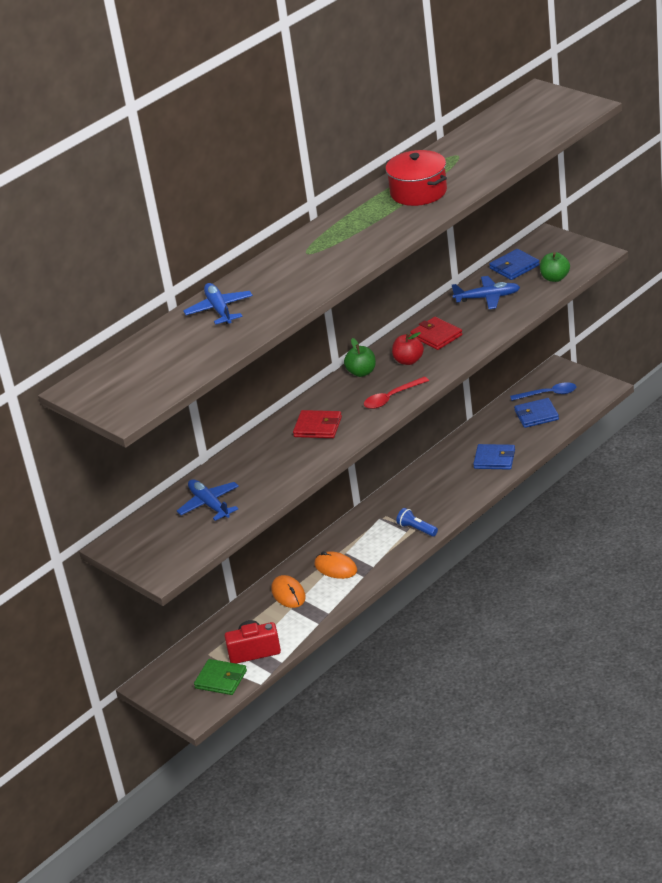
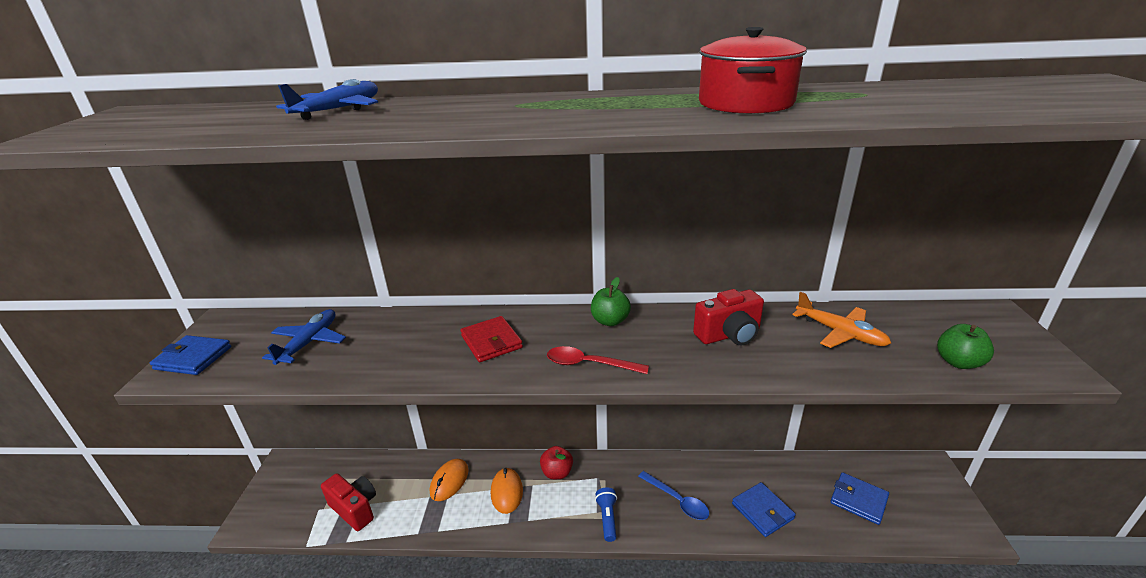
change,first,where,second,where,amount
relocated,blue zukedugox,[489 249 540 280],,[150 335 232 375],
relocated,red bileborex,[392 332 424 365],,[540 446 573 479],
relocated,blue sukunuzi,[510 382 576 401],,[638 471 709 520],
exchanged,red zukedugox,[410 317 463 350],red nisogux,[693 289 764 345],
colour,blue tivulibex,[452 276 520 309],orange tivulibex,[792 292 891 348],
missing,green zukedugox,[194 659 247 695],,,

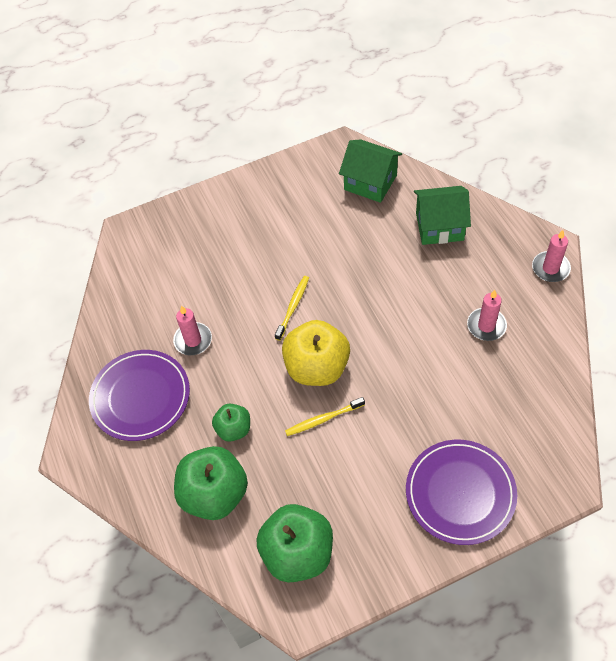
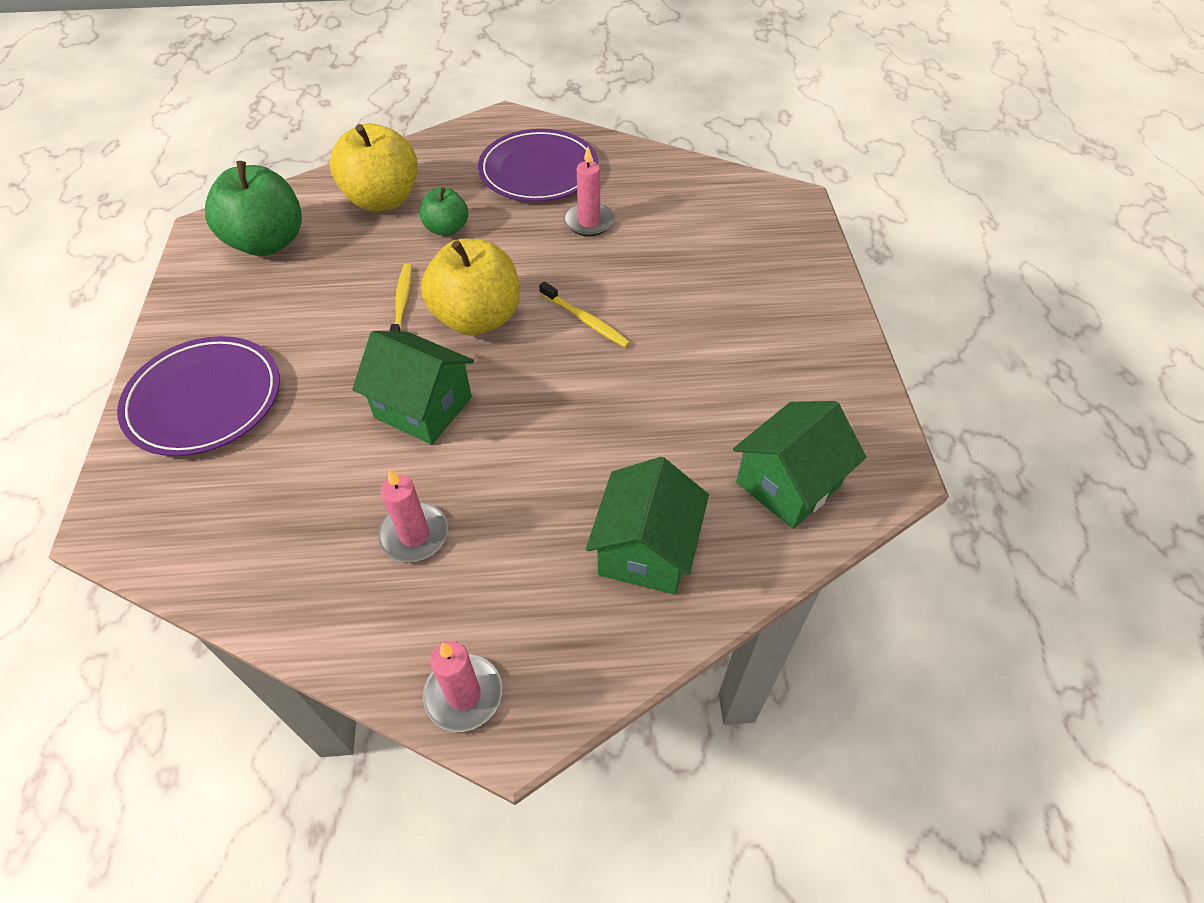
change,first,where,second,where,amount
colour,green bileborex,[174 446 248 520],yellow bileborex,[330 123 418 211],
appeared,,,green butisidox,[352 331 474 445],

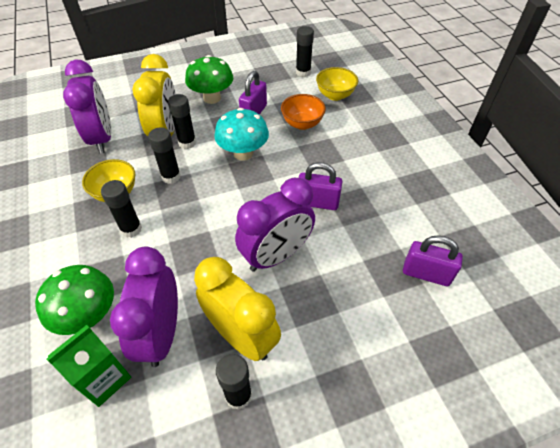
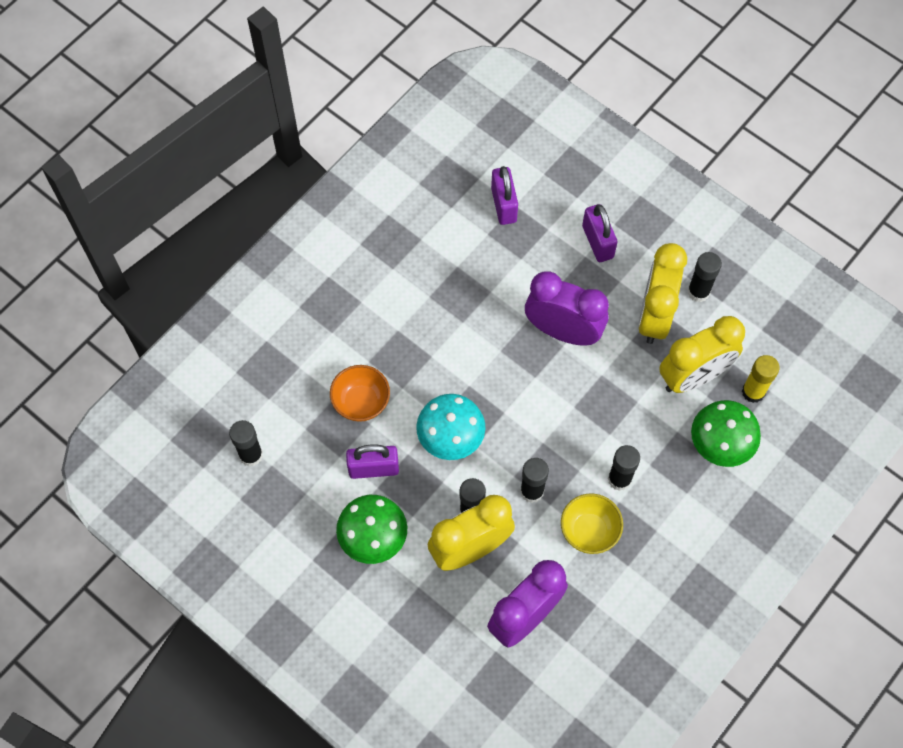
change,first,where,second,where,amount
relocated,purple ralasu,[299 162 342 210],,[582 204 617 262],
colour,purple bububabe,[110 246 178 367],yellow bububabe,[659 316 745 393],
exchanged,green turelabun,[47 325 131 407],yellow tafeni,[742 355 780 403],
missing,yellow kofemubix,[316 67 358 101],,,

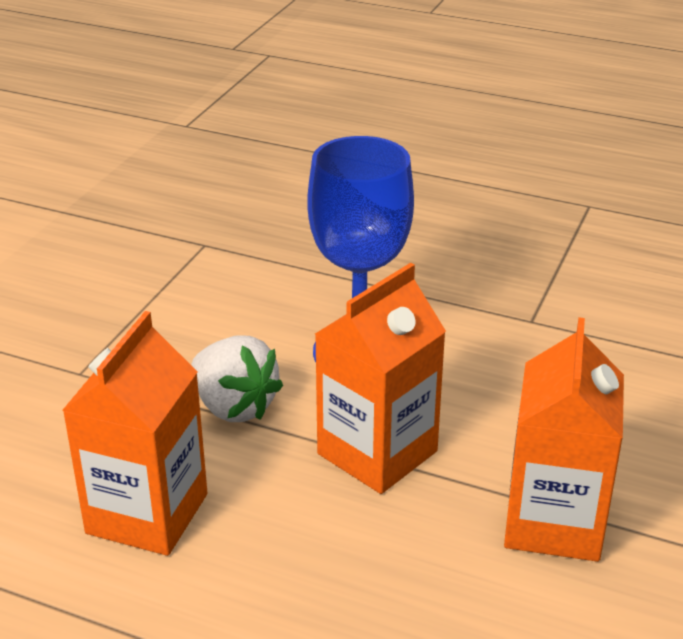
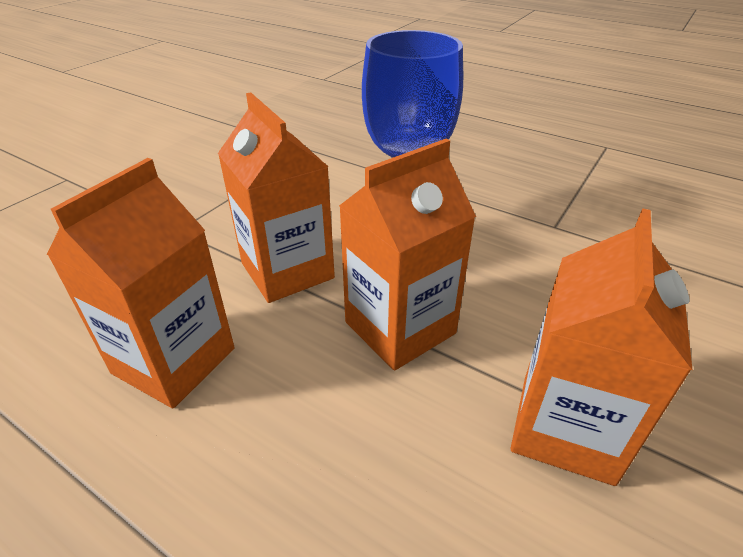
change,first,where,second,where,amount
exchanged,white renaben,[191 335 283 422],orange turelabun,[218 92 335 303],

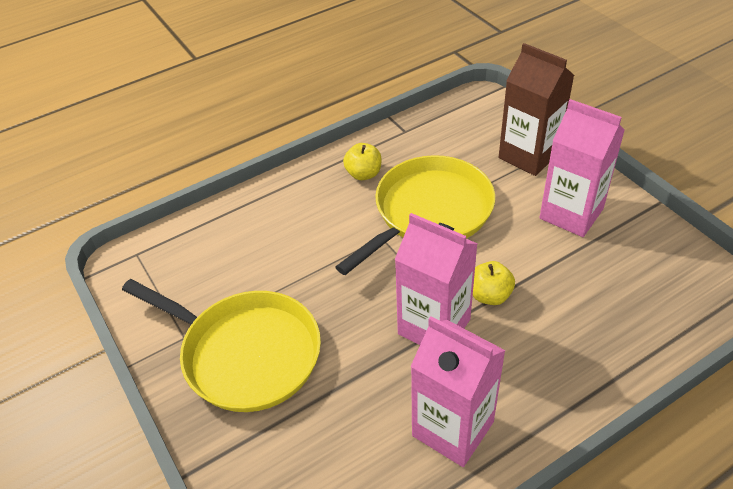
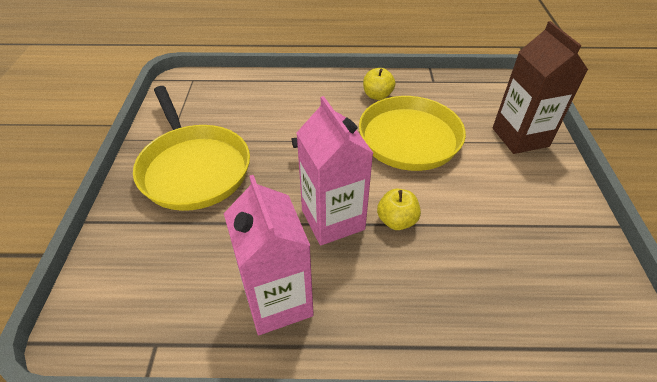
change,first,where,second,where,amount
missing,pink turelabun,[539 99 625 237],,,

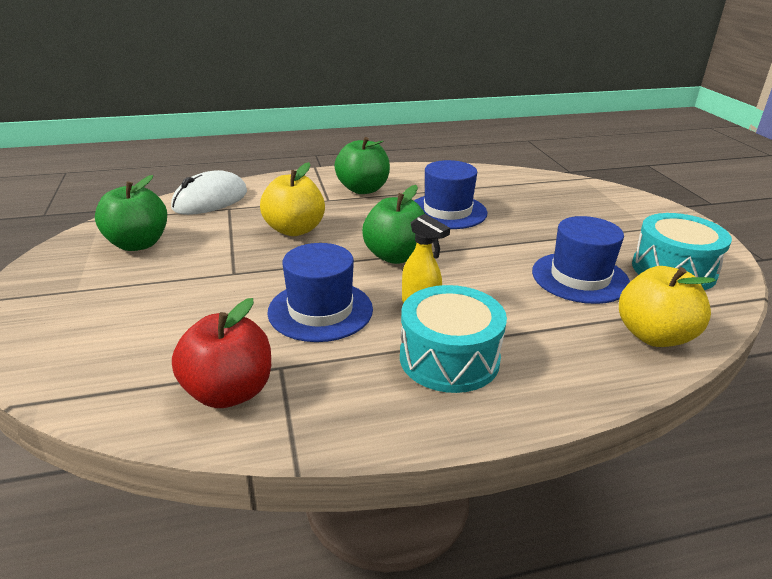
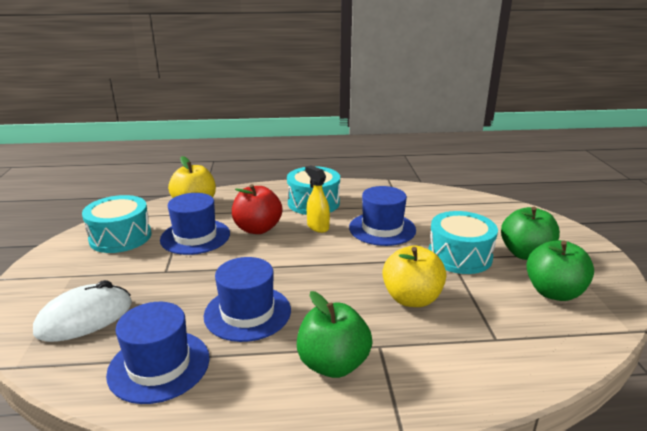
change,first,where,second,where,amount
relocated,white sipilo,[171 170 247 215],,[33 280 132 342],
appeared,,,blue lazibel,[106 302 210 404],
relocated,red bileborex,[172 298 271 408],,[232 184 283 234],
appeared,,,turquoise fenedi,[428 211 498 274],
relocated,green bileborex,[362 185 425 264],,[501 207 560 260],

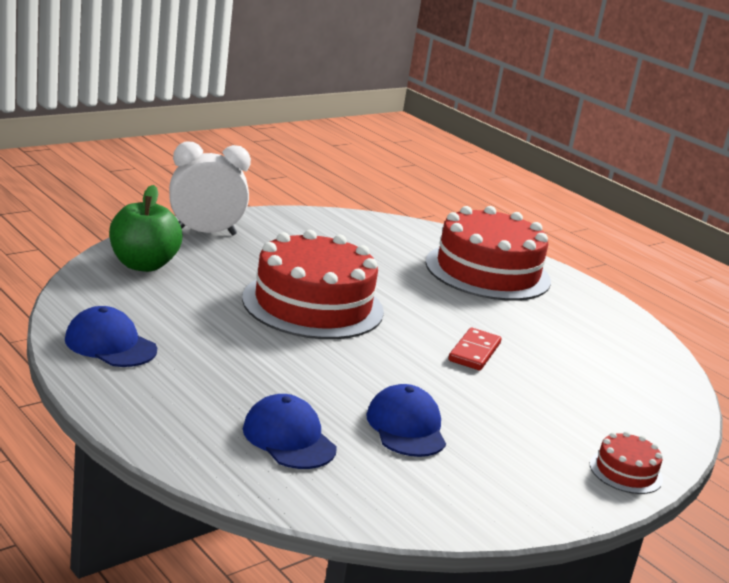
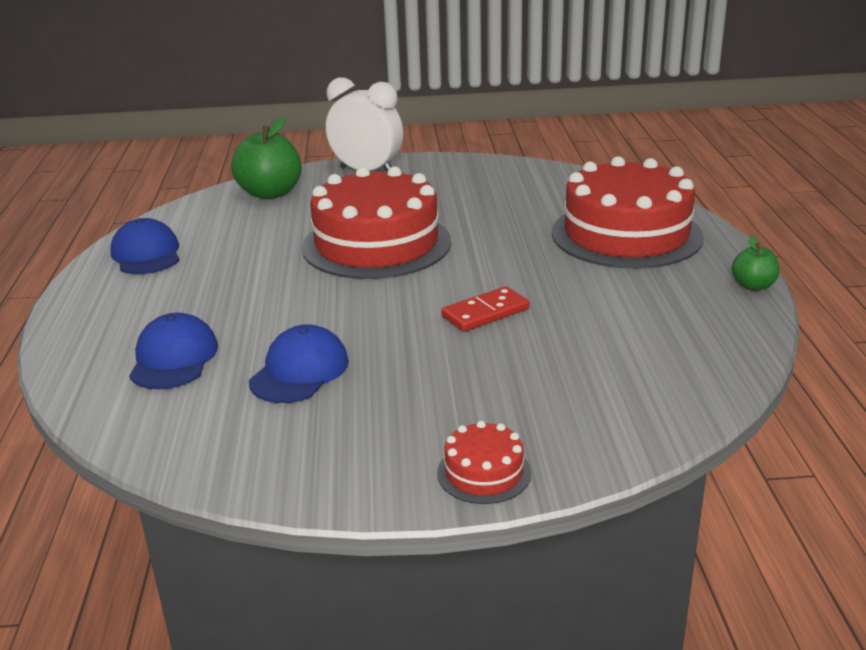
change,first,where,second,where,amount
appeared,,,green bileborex,[732 235 780 290],

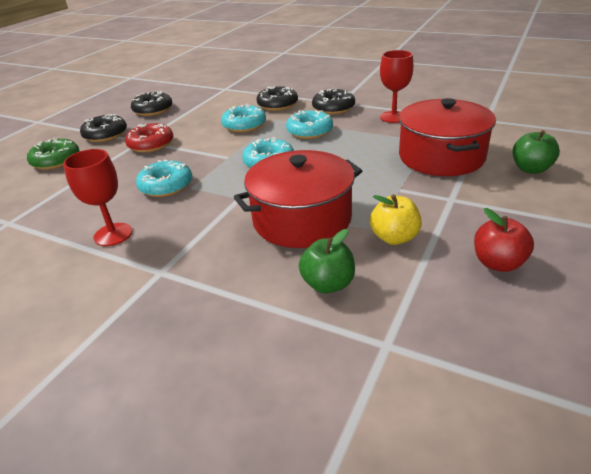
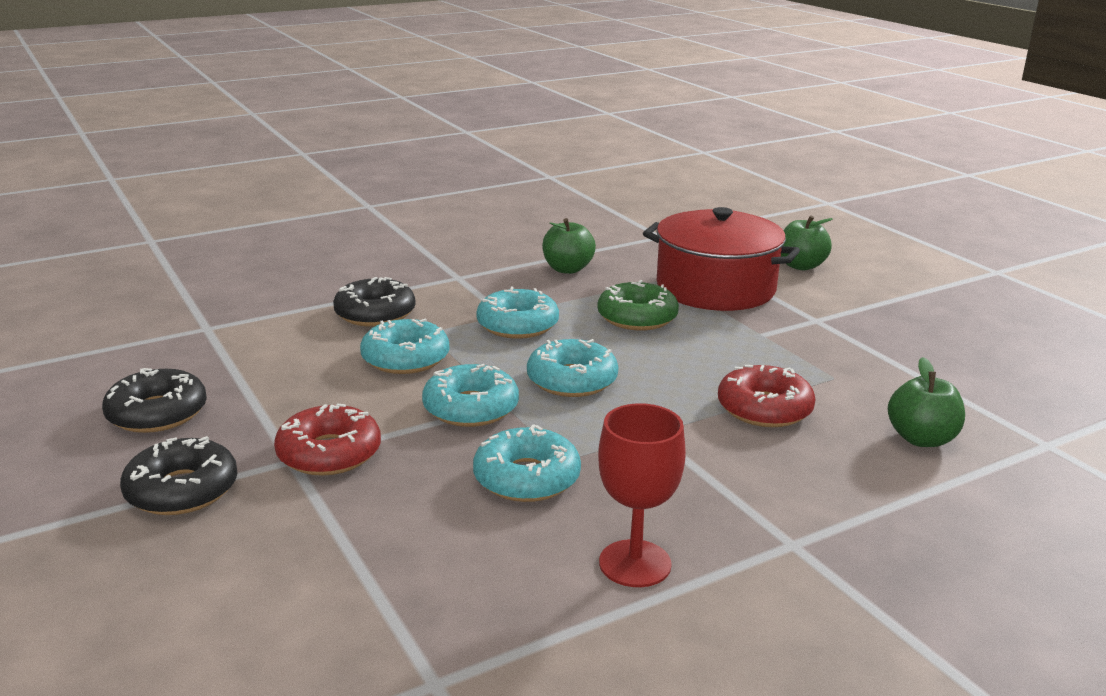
change,first,where,second,where,amount
appeared,,,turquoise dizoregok,[422 364 519 427],
exchanged,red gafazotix,[380 50 413 123],green bileborex,[542 218 596 274],
relocated,green dizoregok,[27 138 79 170],,[597 280 679 331],
exchanged,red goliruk,[234 150 362 248],red dizoregok,[718 365 816 427],
missing,black dizoregok,[312 88 355 114],,,
missing,yellow bileborex,[370 194 422 245],,,
missing,red bileborex,[474 208 534 272],,,

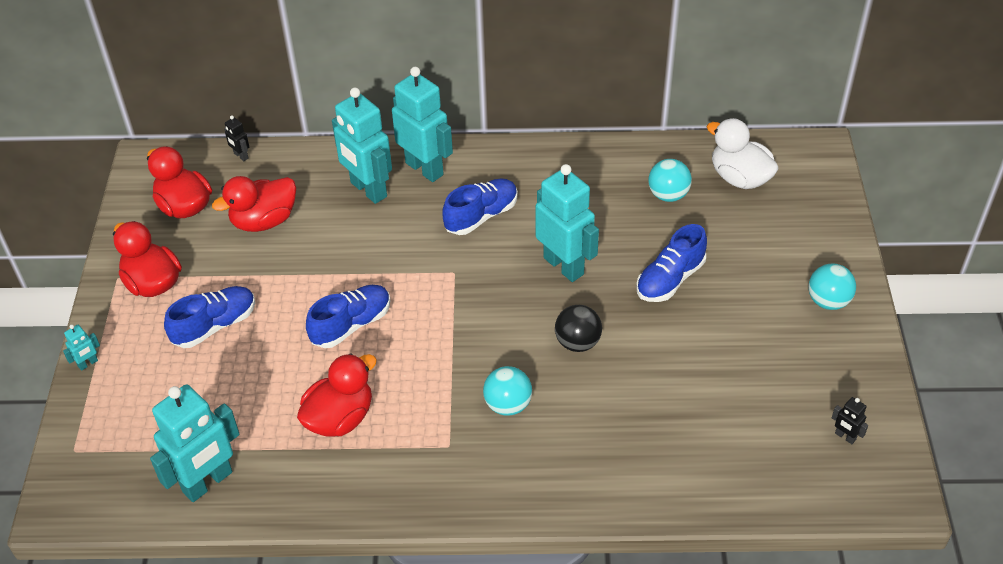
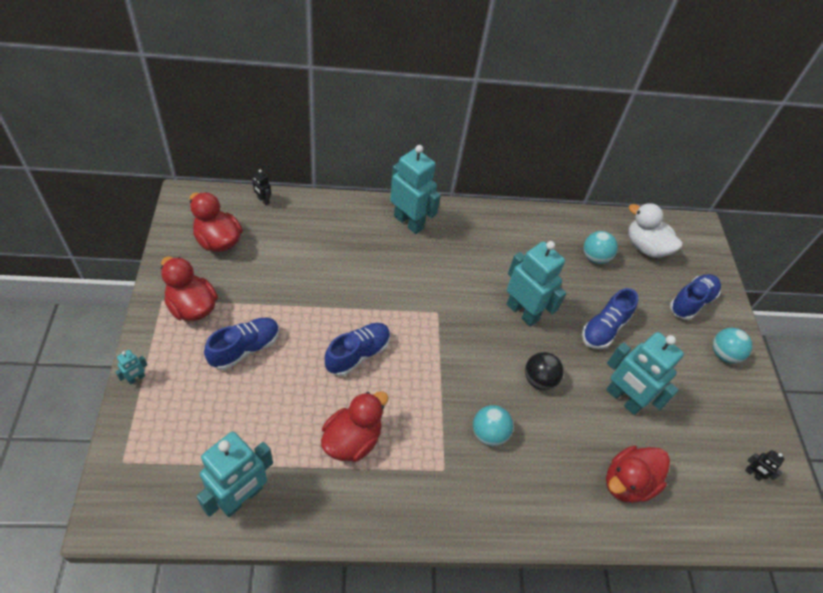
change,first,where,second,where,amount
relocated,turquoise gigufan,[332 87 392 204],,[606 332 684 415],
relocated,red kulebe,[212 176 296 232],,[606 445 670 503],
relocated,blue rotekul,[442 178 518 235],,[670 274 721 320],

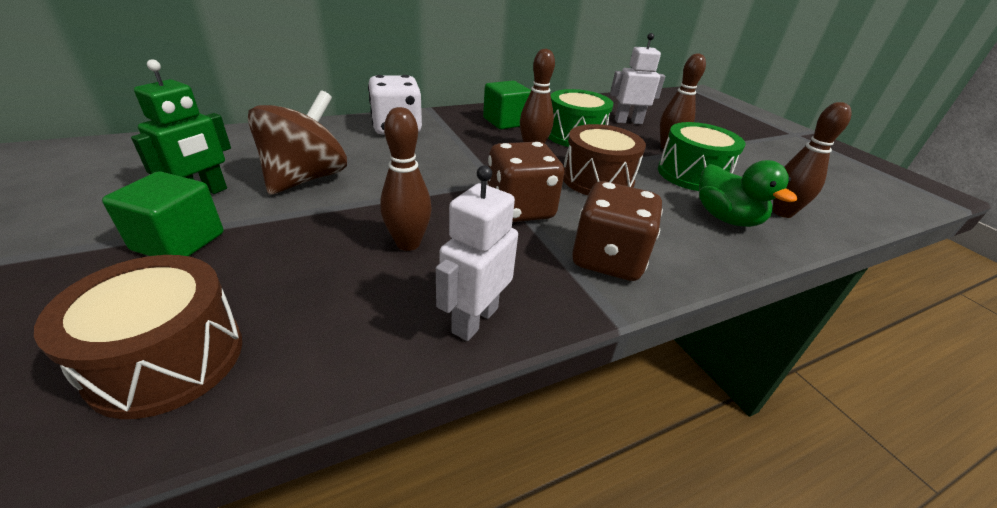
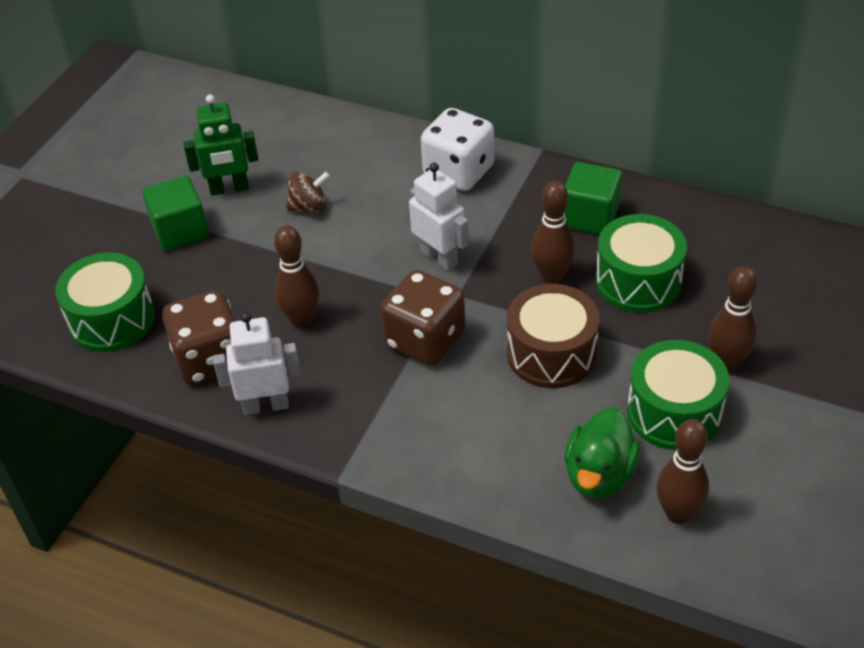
change,first,where,second,where,amount
colour,brown fenedi,[34 255 242 419],green fenedi,[55 253 155 352],
relocated,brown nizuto,[572 181 663 281],,[162 291 236 385],
size,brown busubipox,[248 90 347 195],,[286 172 330 212],x0.51
relocated,white gigufan,[610 33 665 124],,[409 163 469 271],

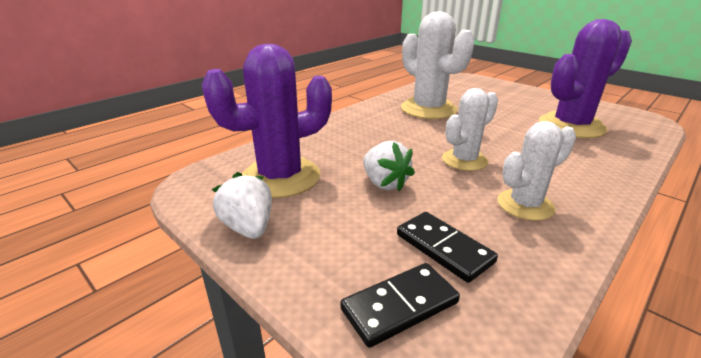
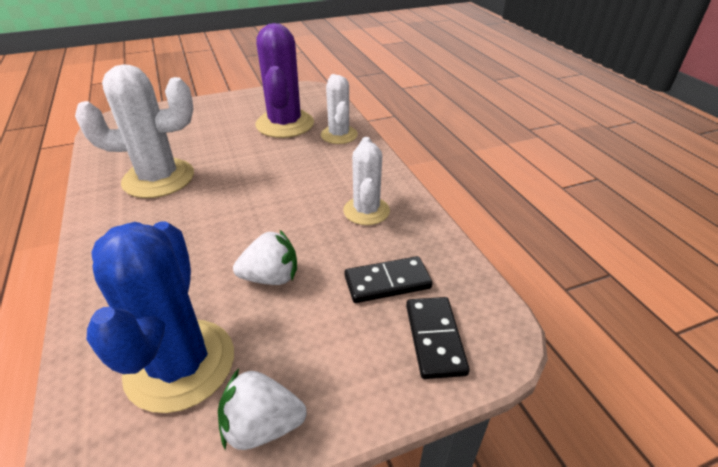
change,first,where,second,where,amount
colour,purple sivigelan,[202 44 332 198],blue sivigelan,[87 221 234 413],
relocated,white sivigelan,[442 88 498 171],,[321 74 358 144],

